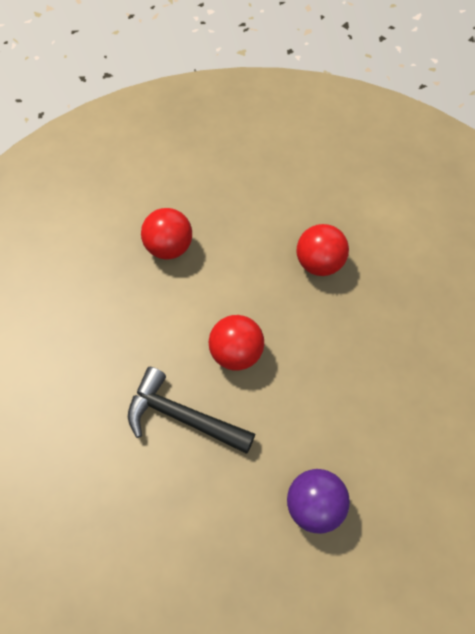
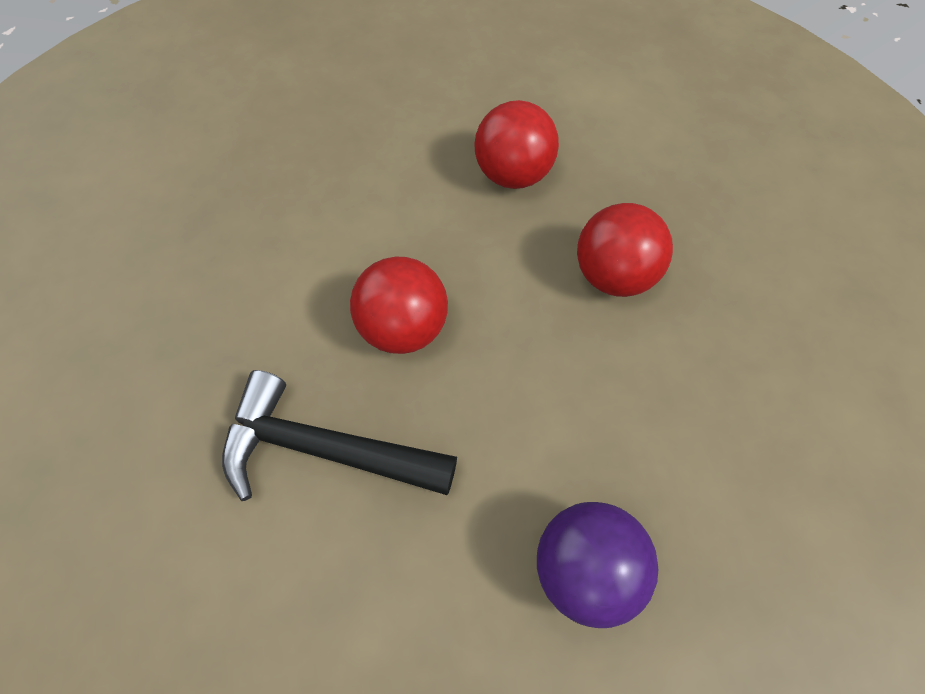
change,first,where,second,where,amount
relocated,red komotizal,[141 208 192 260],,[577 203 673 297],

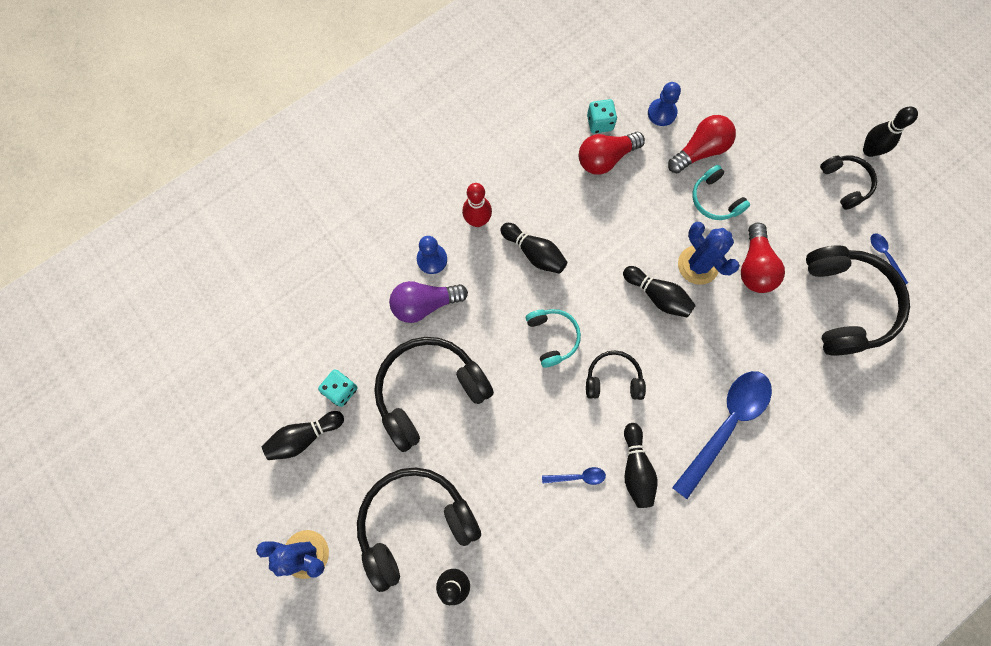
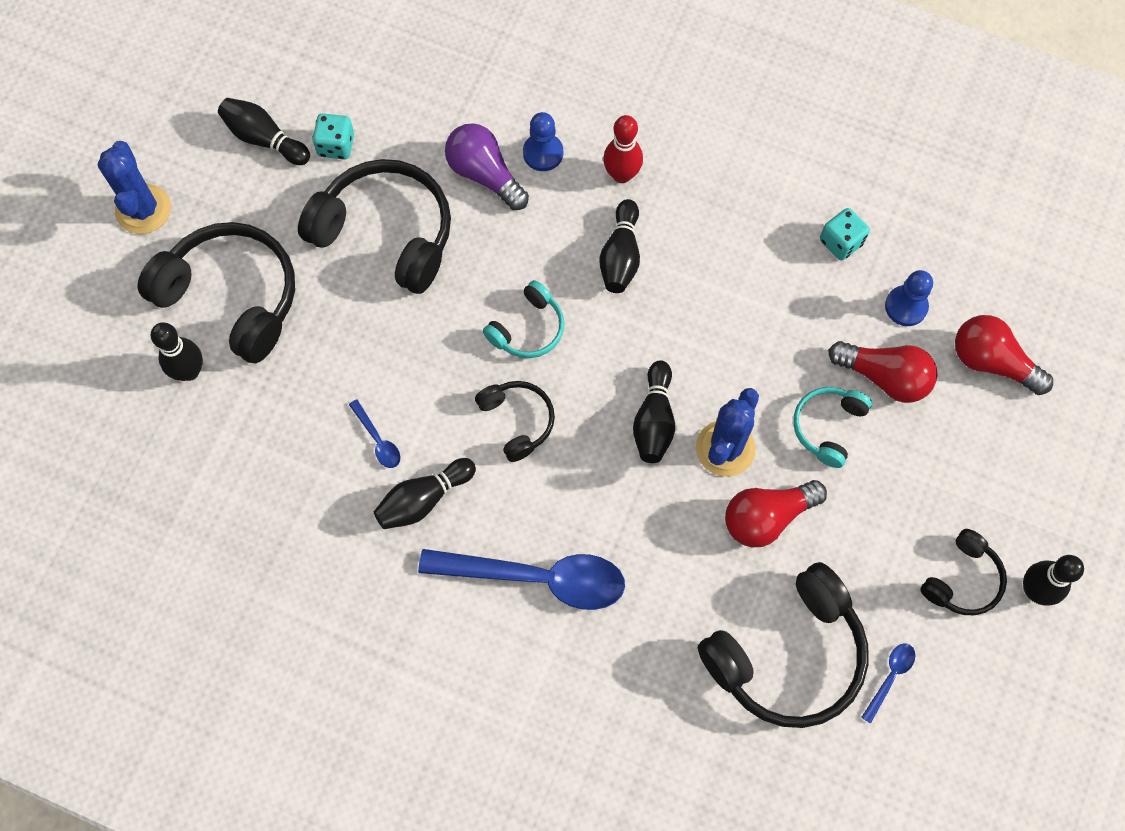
change,first,where,second,where,amount
relocated,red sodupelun,[579 132 645 175],,[955 315 1053 395],

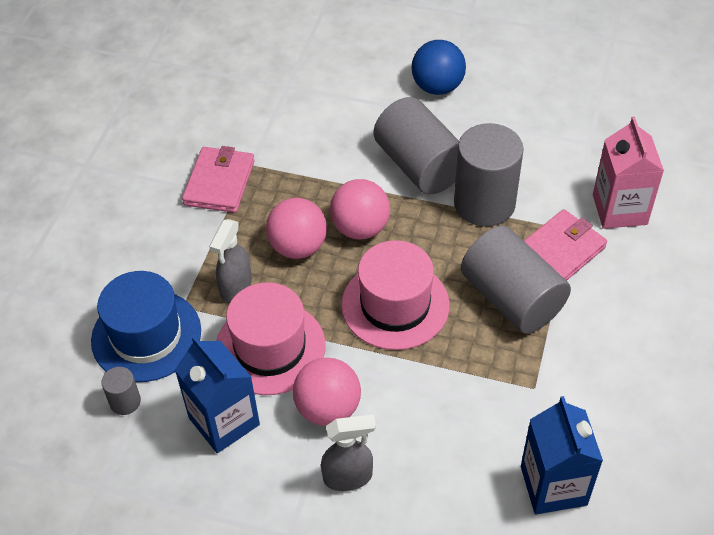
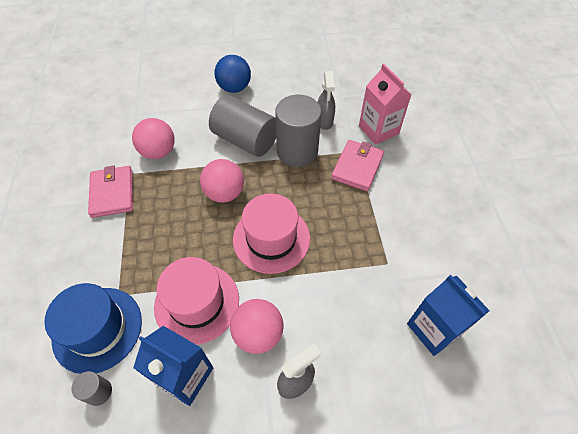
change,first,where,second,where,amount
relocated,pink komotizal,[266 198 327 259],,[132 118 175 159],
relocated,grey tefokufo,[209 219 252 302],,[318 71 335 130],
missing,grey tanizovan,[461 226 571 334],,,

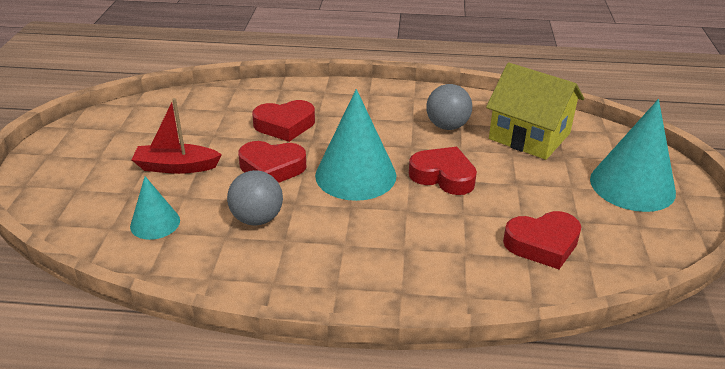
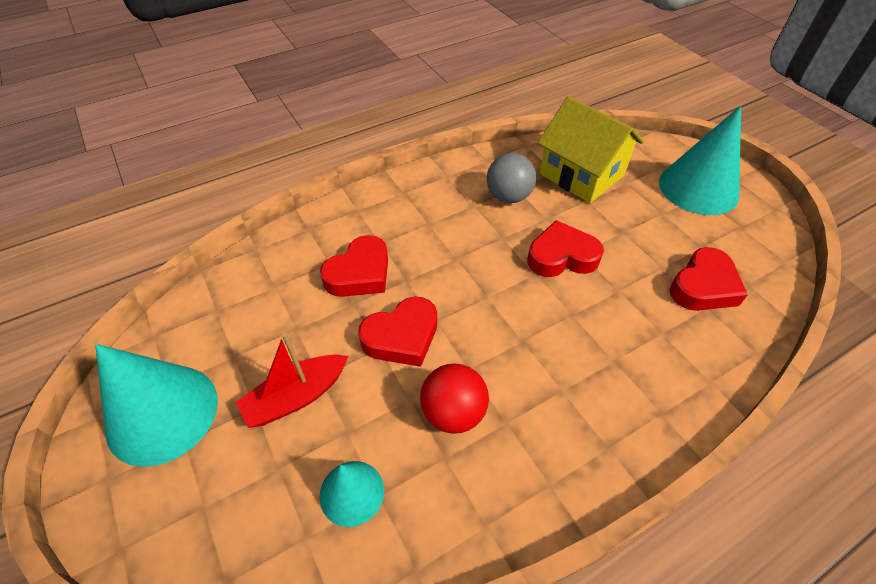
change,first,where,second,where,amount
relocated,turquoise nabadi,[315 89 397 201],,[95 344 218 467],
colour,grey komotizal,[227 170 283 225],red komotizal,[420 363 489 434],
spun,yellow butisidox,[486 62 584 160],,[538 96 644 203],45 degrees clockwise

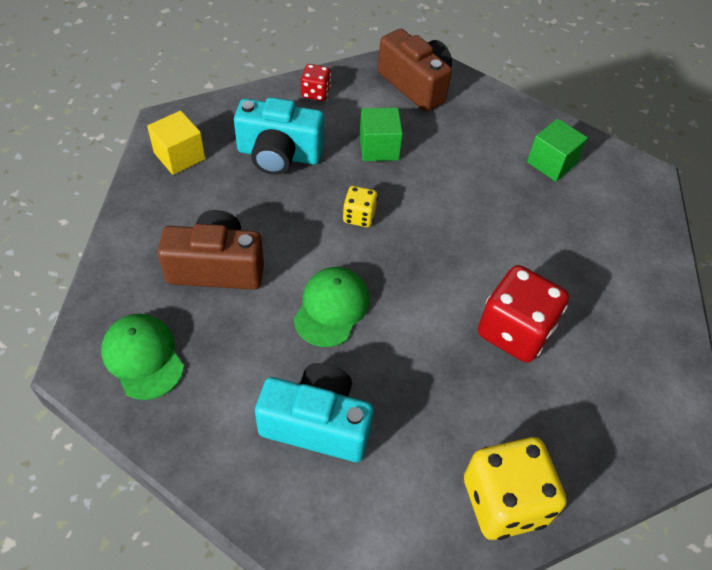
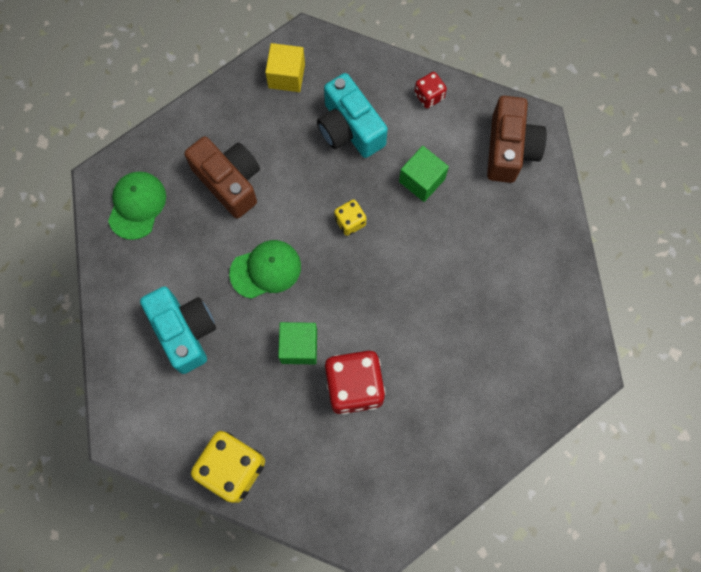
change,first,where,second,where,amount
relocated,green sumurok,[527 119 588 182],,[278 322 317 364],

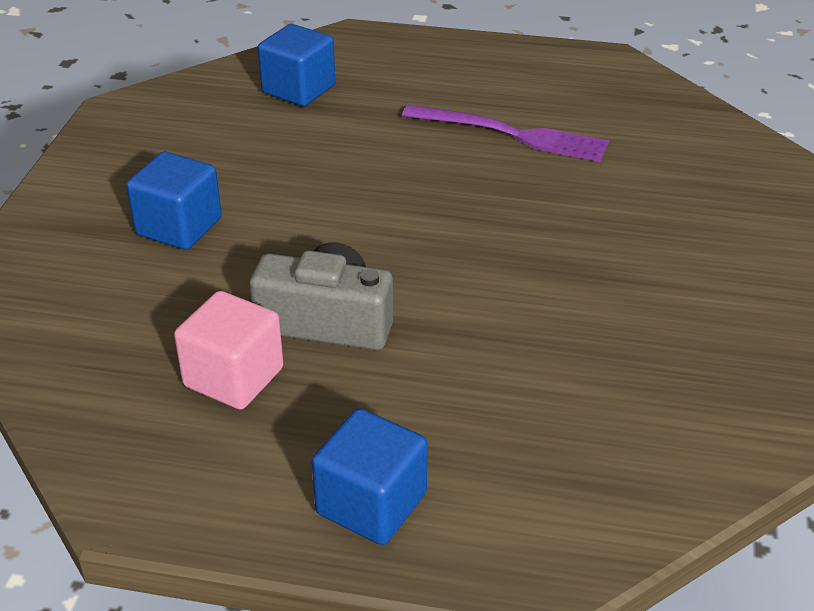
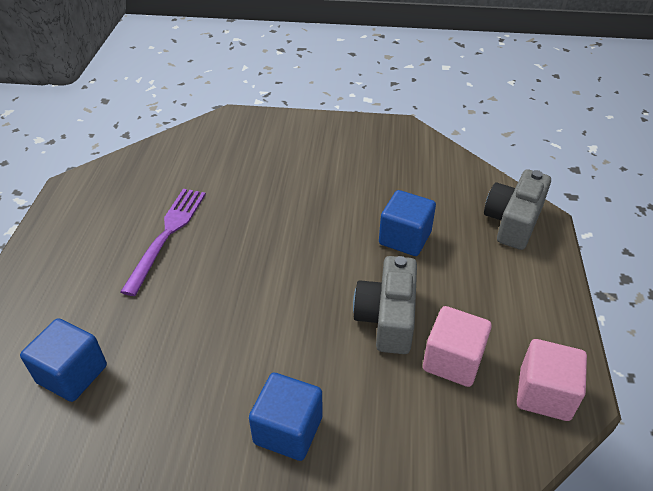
change,first,where,second,where,amount
relocated,blue sumurok,[311 408 428 545],,[379 190 436 256],
appeared,,,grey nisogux,[484 170 551 250],
appeared,,,pink sumurok,[517 339 587 421],

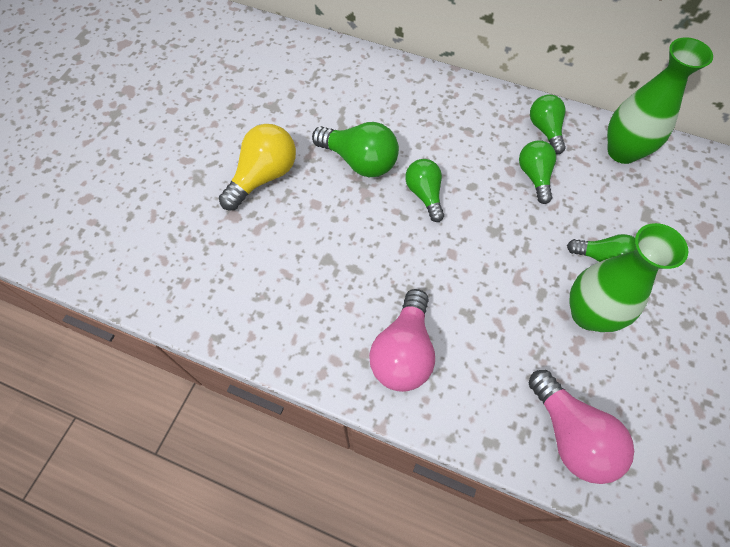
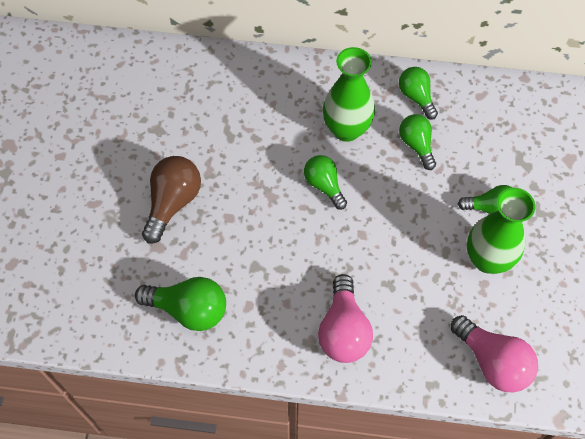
change,first,where,second,where,amount
relocated,green sodupelun,[312 122 399 177],,[135 277 226 331],
colour,yellow sodupelun,[219 124 296 210],brown sodupelun,[142 156 201 244],
relocated,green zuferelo,[607 37 713 164],,[323 47 375 142],

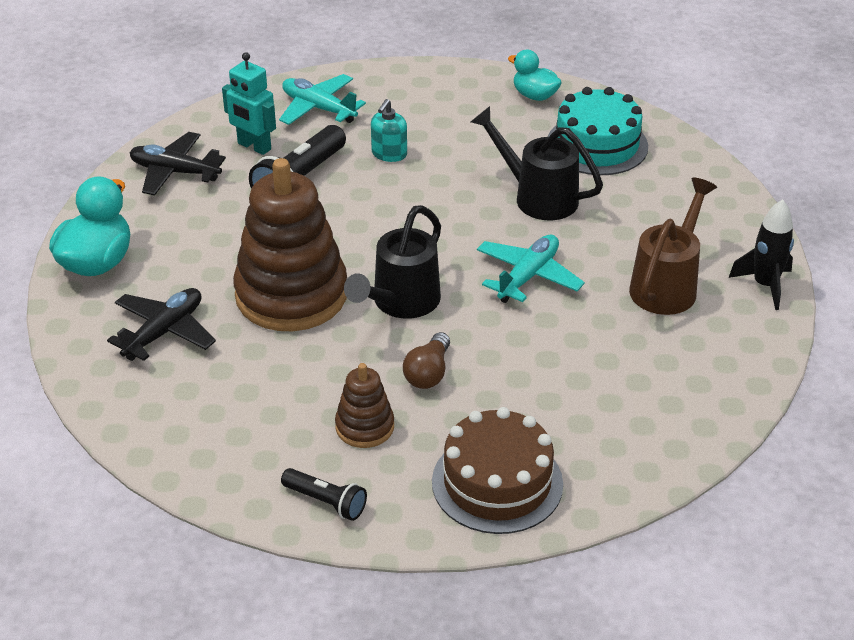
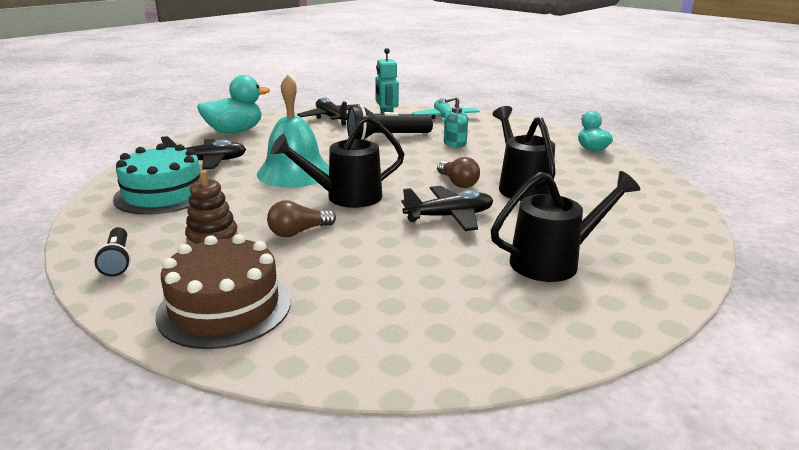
change,first,where,second,where,amount
relocated,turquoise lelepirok,[548 87 648 175],,[113 144 201 215],
exchanged,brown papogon,[233 158 347 331],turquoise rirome,[257 75 329 187],
colour,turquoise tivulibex,[477 235 585 303],black tivulibex,[401 186 493 231],
appeared,,,brown sodupelun,[437 157 480 188],
colour,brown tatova,[629 178 717 315],black tatova,[491 171 640 282],
missing,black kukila,[728 199 794 310],,,

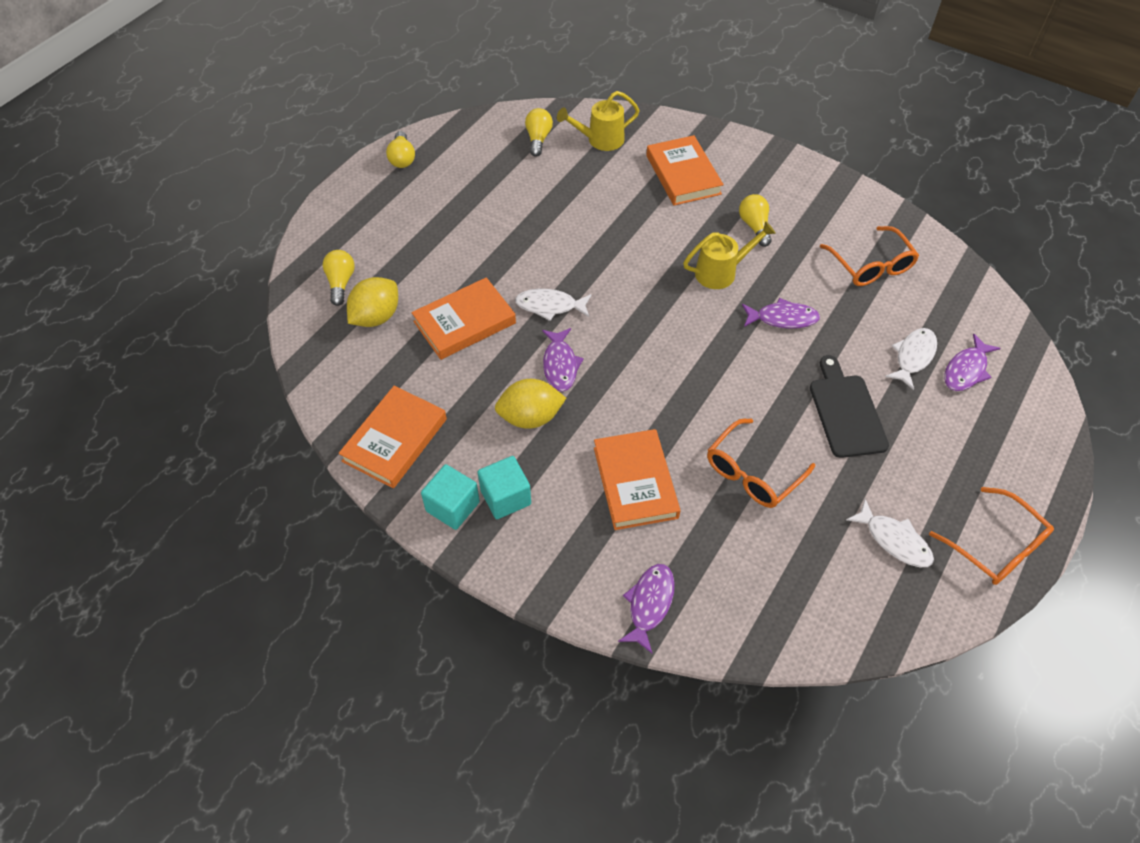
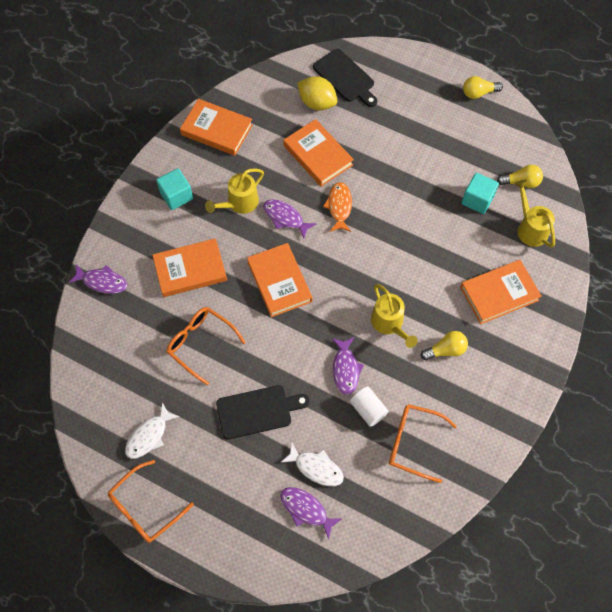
change,first,where,second,where,amount
exchanged,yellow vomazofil,[495 379 566 429],yellow tatova,[205 169 264 214],
appeared,,,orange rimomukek,[247 243 312 317],
spun,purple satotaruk,[542 328 584 392],,[263 199 317 238],45 degrees clockwise
exchanged,yellow sodupelun,[323 250 355 306],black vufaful,[313 49 377 107],
colour,white satotaruk,[515 289 592 321],orange satotaruk,[323 182 352 232],
appeared,,,white tanizovan,[350 386 389 427],
spun,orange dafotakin,[820 226 919 286],,[389 404 457 483],45 degrees clockwise
relocated,turquoise sumurok,[421 464 480 530],,[462 173 499 214],

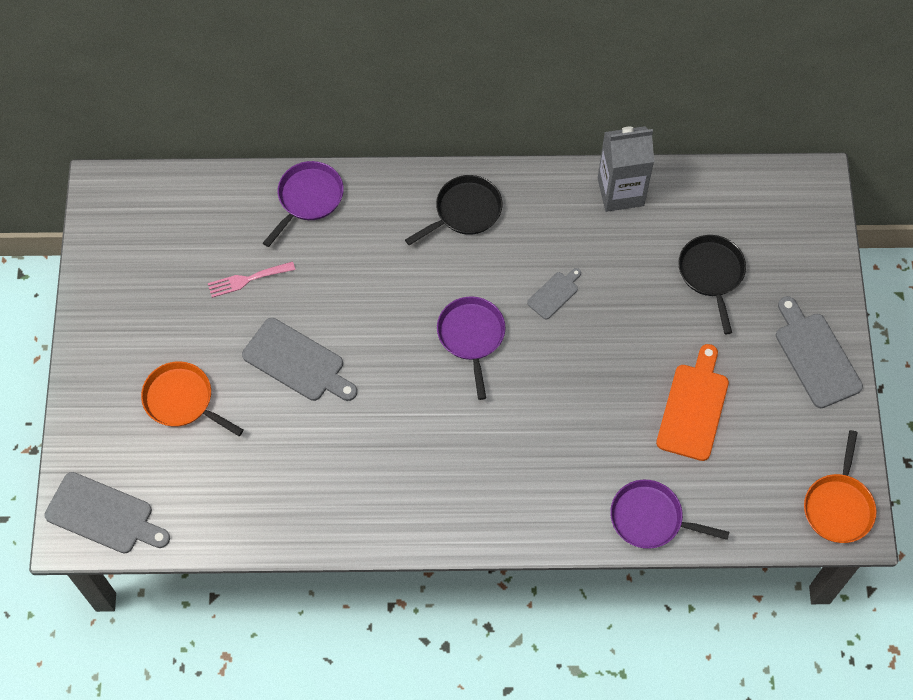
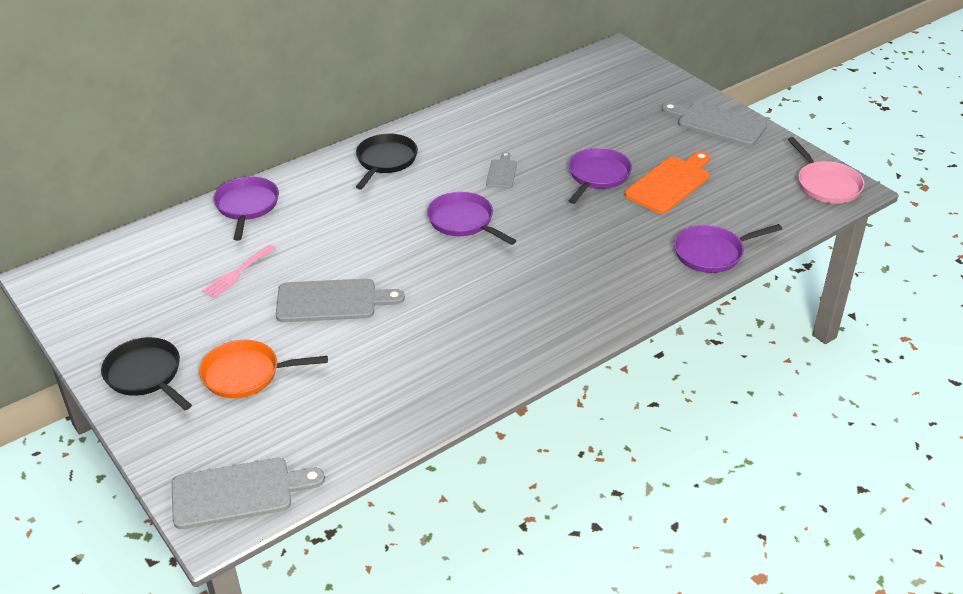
change,first,where,second,where,amount
relocated,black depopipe,[678 235 746 334],,[101 337 192 410],
appeared,,,purple depopipe,[569 148 632 204],
spun,orange vufaful,[656 344 729 461],,[625 152 710 214],60 degrees clockwise
colour,orange depopipe,[804 430 876 543],pink depopipe,[788 137 865 204],
missing,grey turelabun,[598 126 654 212],,,

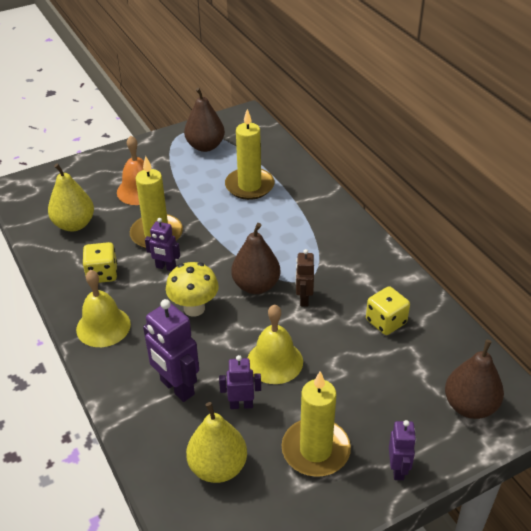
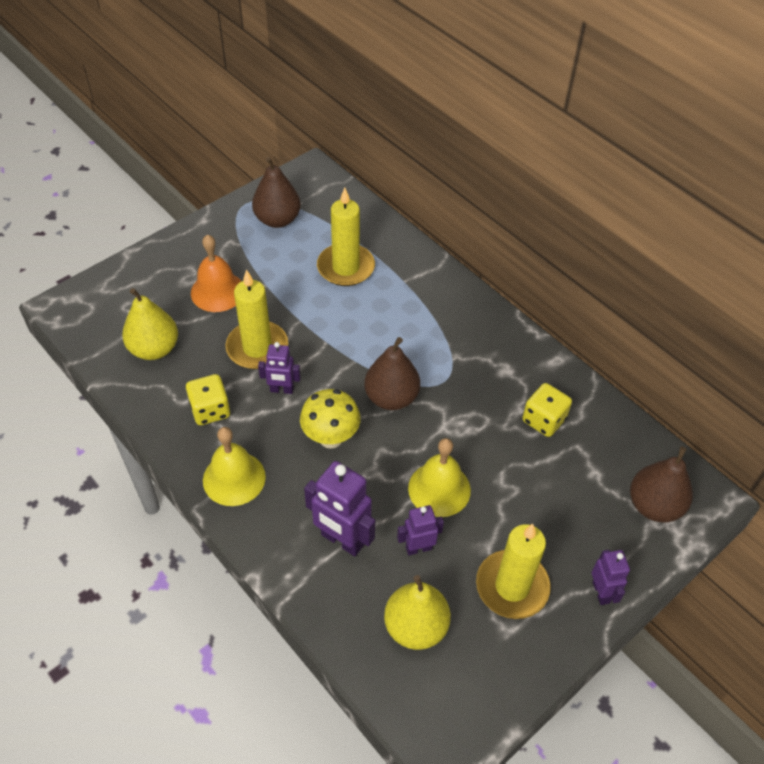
change,first,where,second,where,amount
missing,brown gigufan,[296 249 314 307],,,

